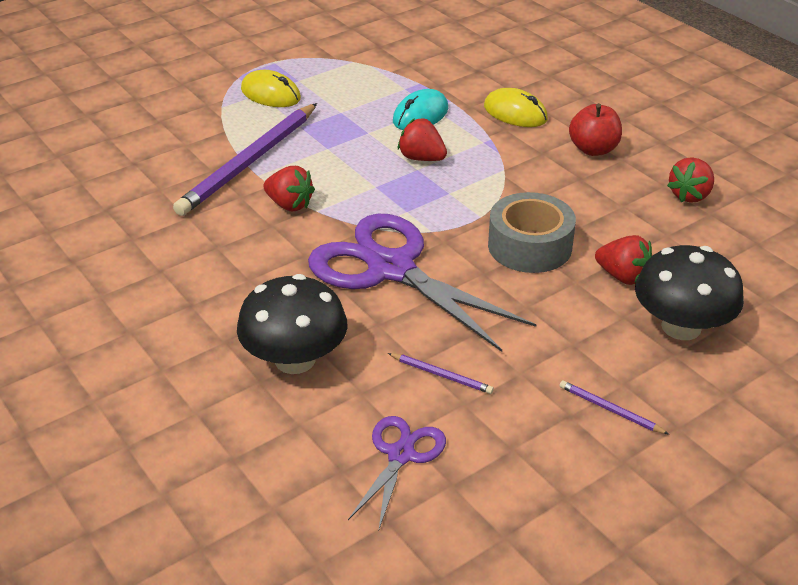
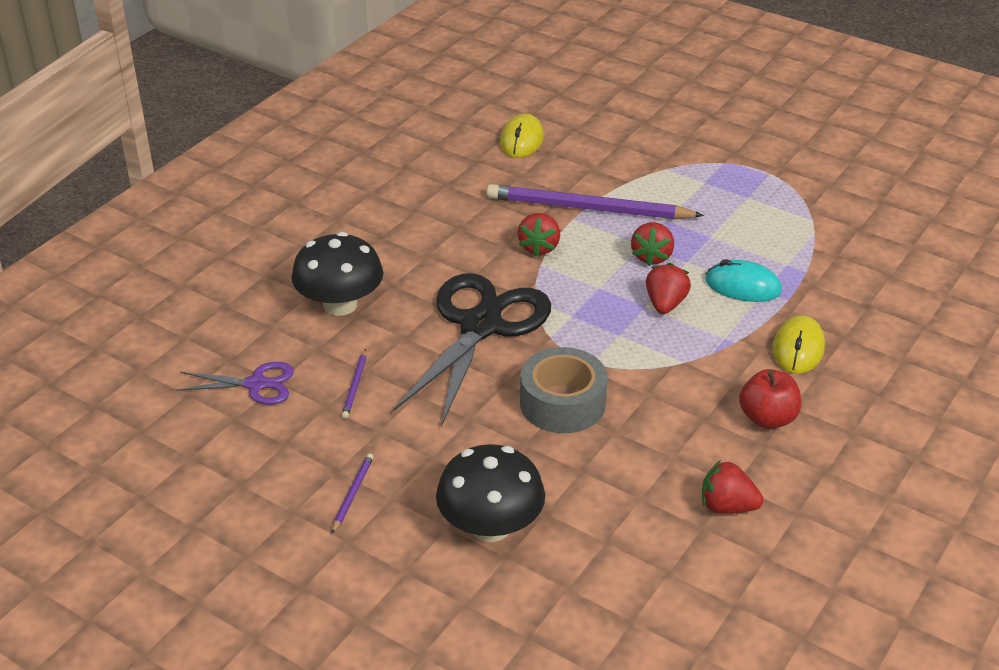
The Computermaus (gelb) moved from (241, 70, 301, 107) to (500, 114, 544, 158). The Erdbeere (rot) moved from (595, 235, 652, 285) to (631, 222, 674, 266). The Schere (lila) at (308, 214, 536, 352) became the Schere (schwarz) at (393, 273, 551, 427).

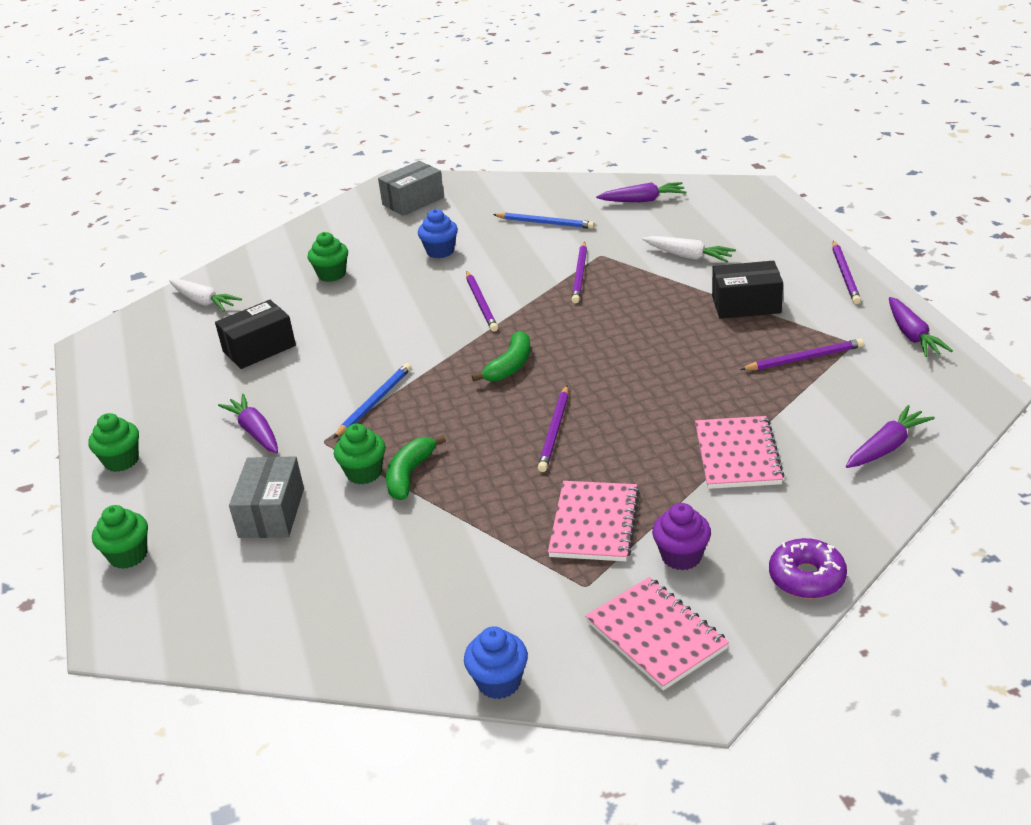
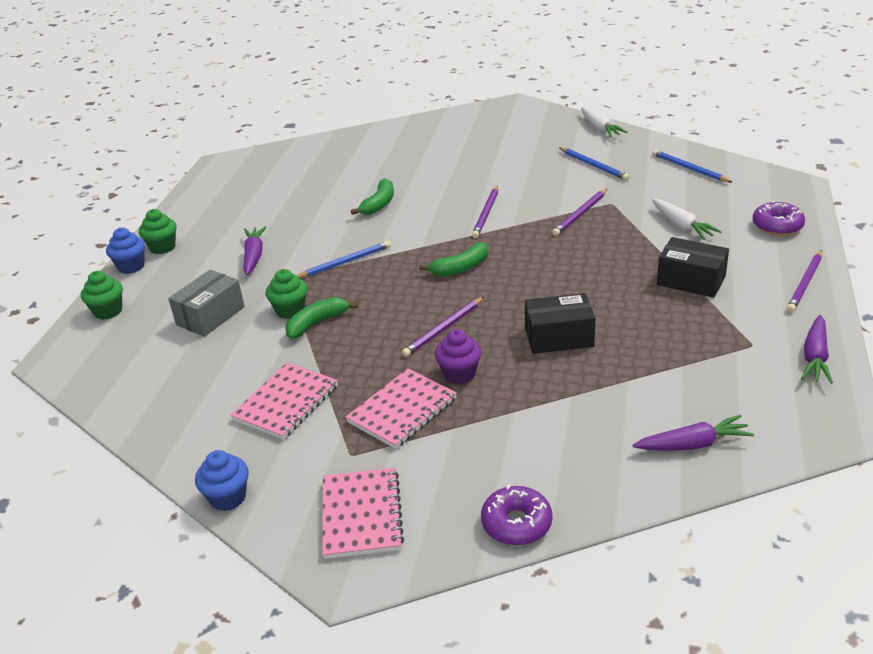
The Muffin (grün) at (308, 232, 348, 282) disappeared. The Schachtel (grau) at (378, 161, 444, 216) disappeared. The Bleistift (lila) at (740, 338, 864, 370) disappeared. The Banane (grün) at (351, 178, 394, 215) appeared. The Donut (lila) at (753, 200, 805, 236) appeared. The Karotte (weiß) moved from (169, 279, 242, 311) to (581, 107, 628, 137). The Schachtel (schwarz) moved from (215, 300, 296, 369) to (525, 293, 595, 354). The Muffin (blau) moved from (418, 209, 458, 258) to (106, 228, 145, 274). The Muffin (lila) moved from (652, 503, 711, 570) to (435, 329, 482, 384). The Notizbuch (rosa) moved from (695, 416, 785, 489) to (230, 363, 338, 440). The Karotte (lila) at (596, 182, 686, 202) was replaced by the Bleistift (blau) at (652, 150, 732, 182).

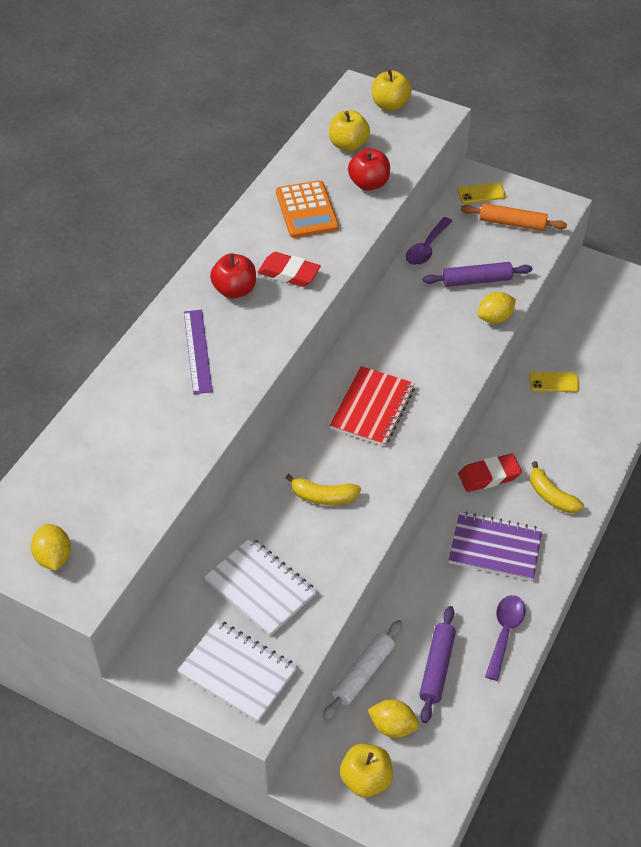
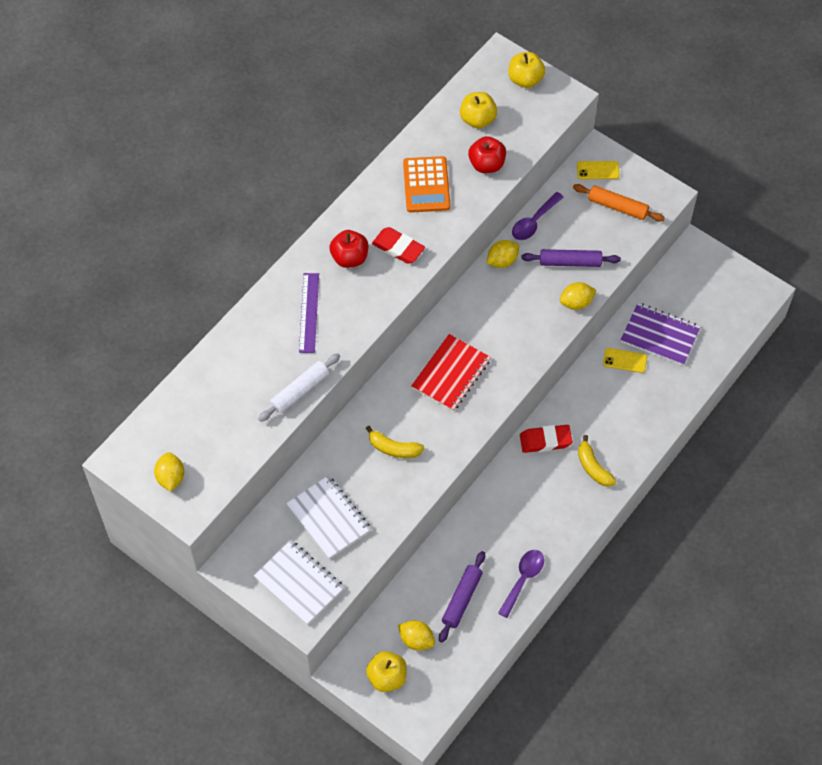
The Zitrone (gelb) at (487, 240, 519, 268) appeared. The Nudelholz (weiß) moved from (323, 620, 403, 720) to (258, 353, 340, 422). The Notizbuch (lila) moved from (449, 512, 543, 581) to (621, 303, 701, 366).

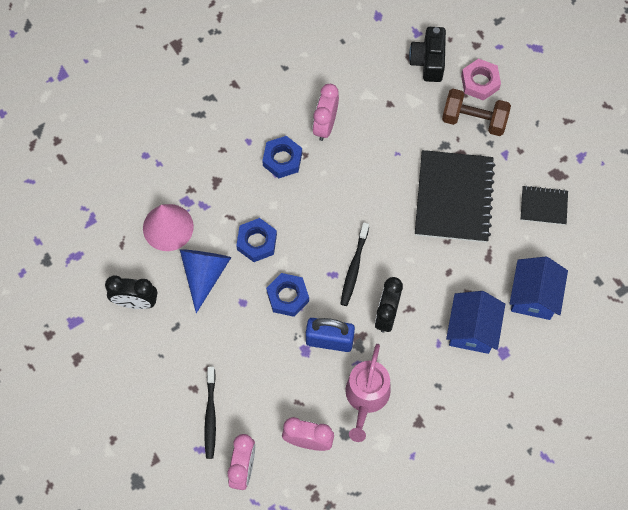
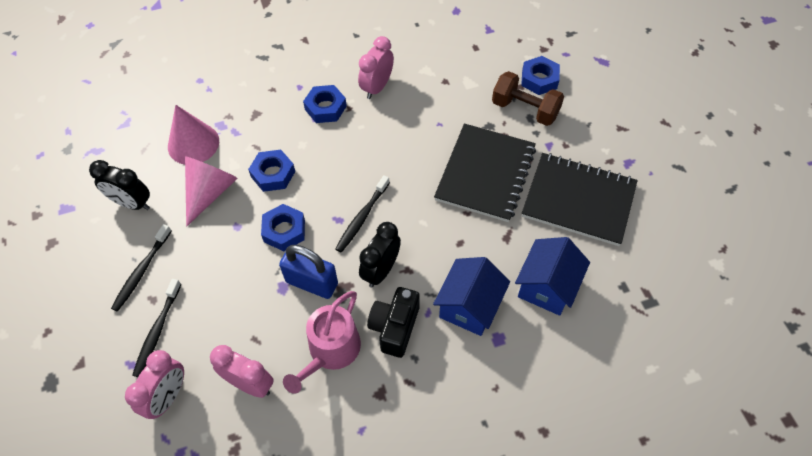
The Zahnbürste (schwarz) at (111, 224, 172, 312) appeared. The Kamera (schwarz) moved from (409, 27, 446, 82) to (367, 287, 420, 358). The Kegel (blau) at (180, 249, 231, 313) became the Kegel (rosa) at (185, 156, 238, 226). The Sechskantmutter (rosa) at (461, 58, 501, 101) became the Sechskantmutter (blau) at (521, 56, 560, 95). The Notizbuch (schwarz) at (520, 185, 568, 225) changed to 2.00 times the size.

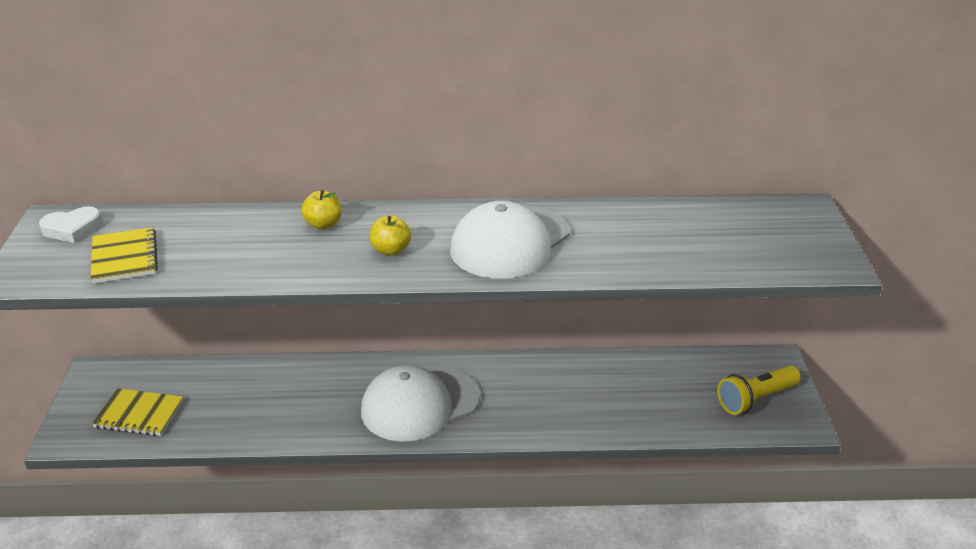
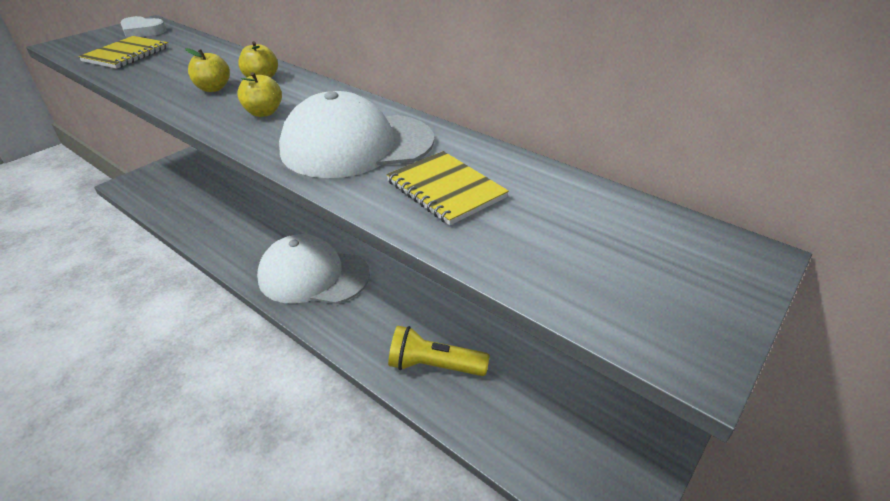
The Apfel (gelb) at (185, 48, 230, 92) appeared. The Notizbuch (gelb) moved from (92, 388, 183, 436) to (386, 151, 509, 225). The Taschenlampe (gelb) moved from (717, 365, 801, 415) to (388, 326, 490, 376).

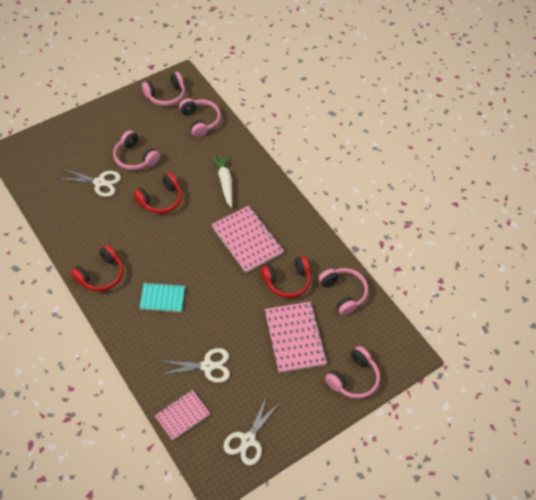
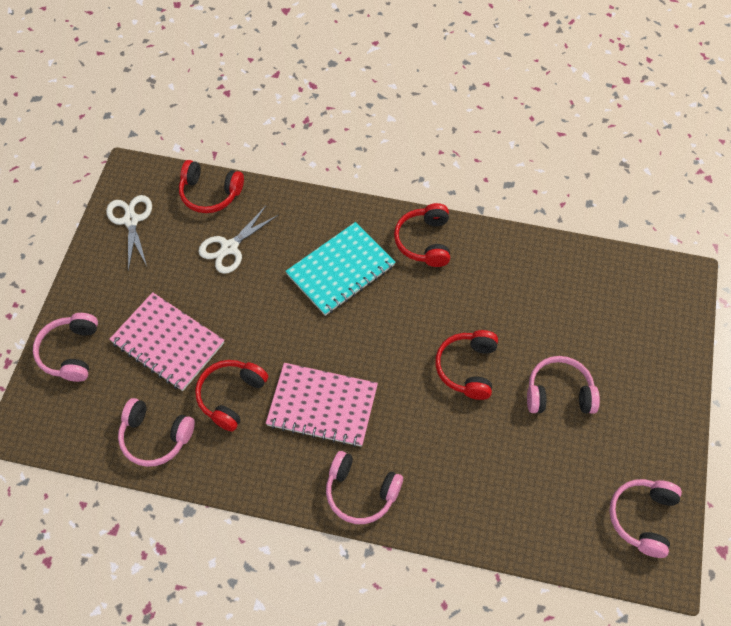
The Schere (weiß) at (58, 168, 121, 197) disappeared. The Karotte (weiß) at (212, 154, 232, 208) disappeared. The Kopfhörer (rosa) moved from (179, 98, 221, 137) to (326, 451, 403, 524). The Notizbuch (rosa) at (155, 390, 211, 441) was replaced by the Kopfhörer (rot) at (179, 160, 244, 213). The Notizbuch (türkis) at (139, 283, 185, 312) changed to 1.62 times the size.

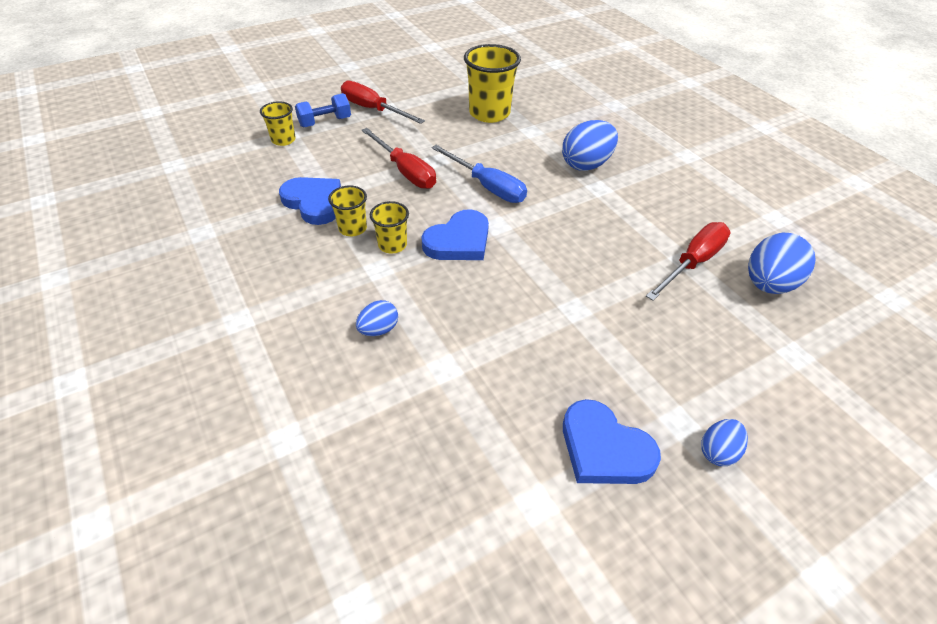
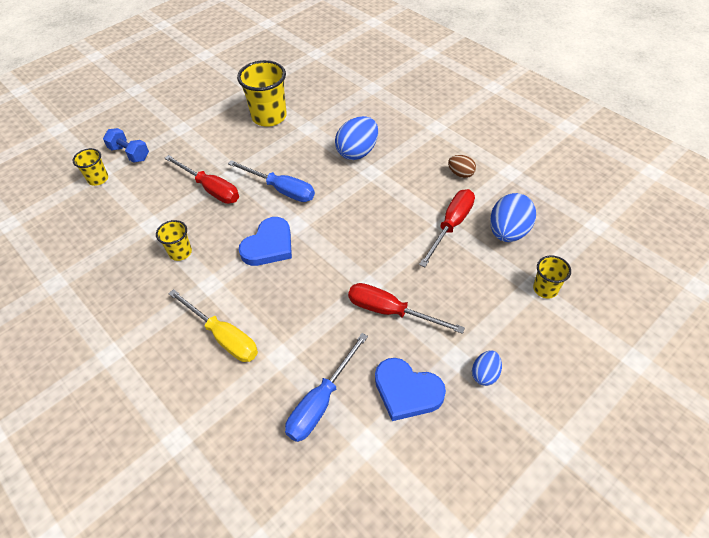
The Herz (blau) at (279, 177, 341, 225) disappeared. The Schraubenzieher (blau) at (285, 333, 368, 442) appeared. The Ei (braun) at (448, 155, 476, 178) appeared. The Schraubenzieher (rot) moved from (341, 81, 425, 124) to (348, 283, 465, 334). The Becher (gelb) moved from (370, 201, 409, 253) to (533, 256, 571, 299). The Ei (blau) at (356, 300, 398, 336) was replaced by the Schraubenzieher (gelb) at (168, 289, 258, 362). The Hantel (blau) at (295, 93, 351, 128) turned 75 degrees clockwise.

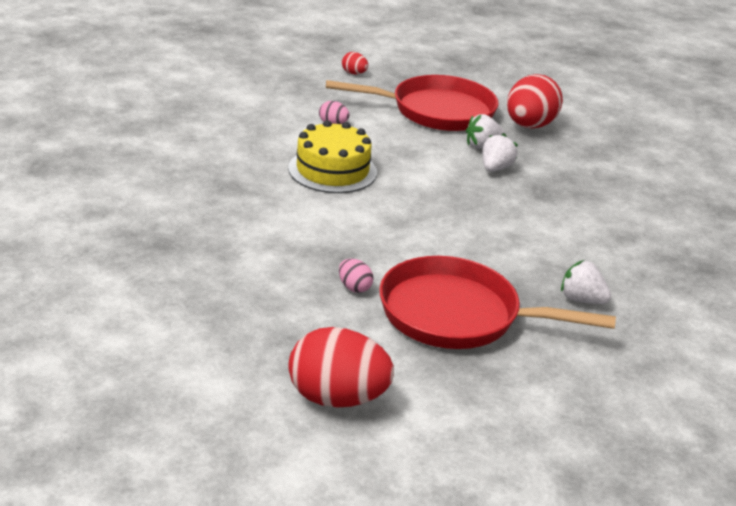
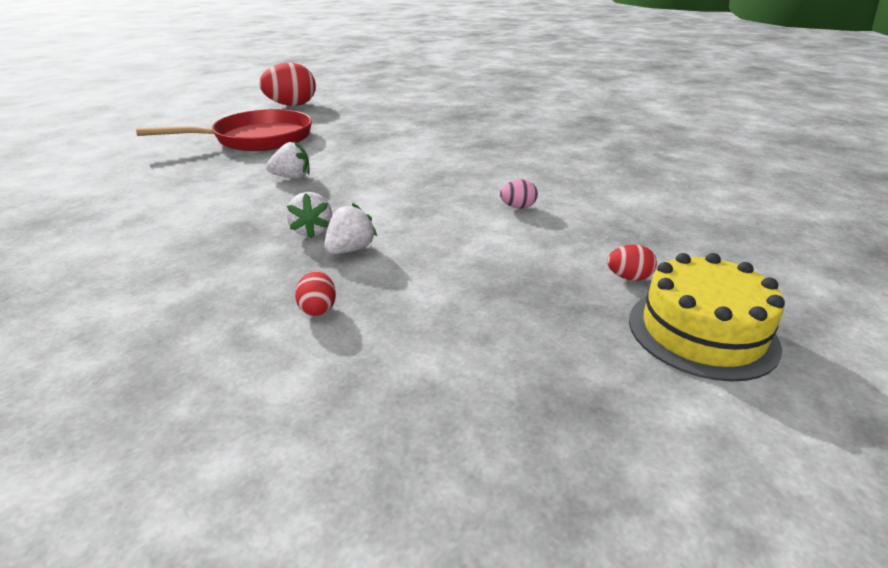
The Pfanne (rot) at (326, 75, 499, 131) disappeared. The Ei (rosa) at (339, 258, 373, 293) disappeared. The Kuchen (gelb) moved from (288, 120, 377, 193) to (629, 253, 785, 382). The Erdbeere (weiß) moved from (561, 260, 611, 304) to (266, 141, 310, 179). The Ei (rot) at (507, 74, 563, 129) changed to 0.45 times the size.

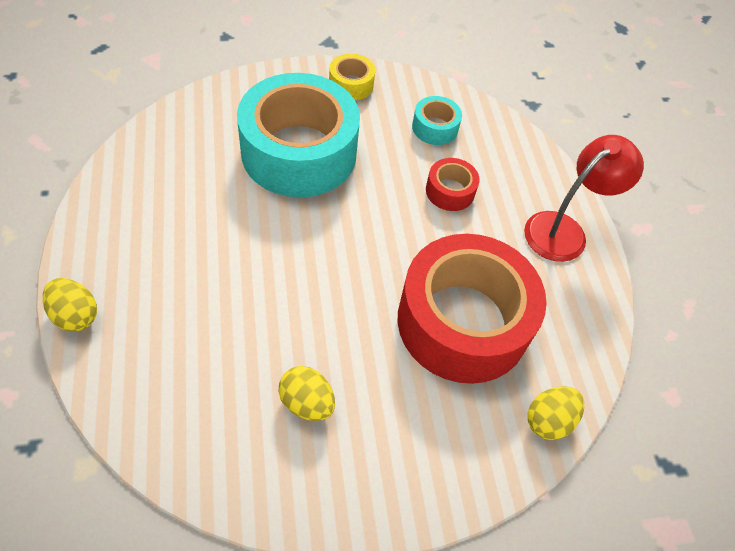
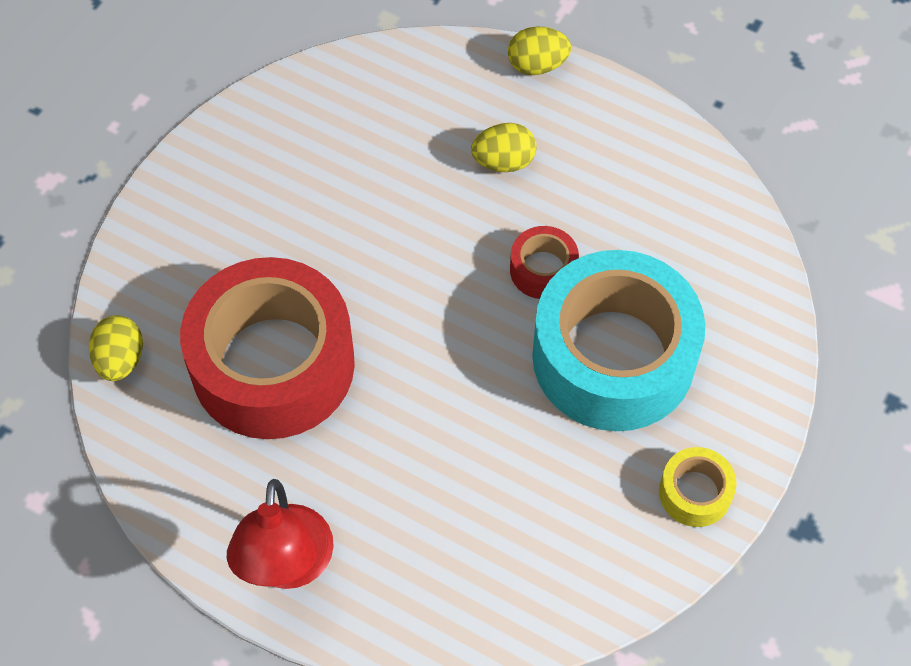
The Klebeband (türkis) at (412, 96, 462, 145) disappeared. The Ei (gelb) moved from (279, 366, 335, 421) to (471, 123, 536, 172). The Klebeband (rot) moved from (426, 158, 480, 211) to (510, 226, 579, 299).

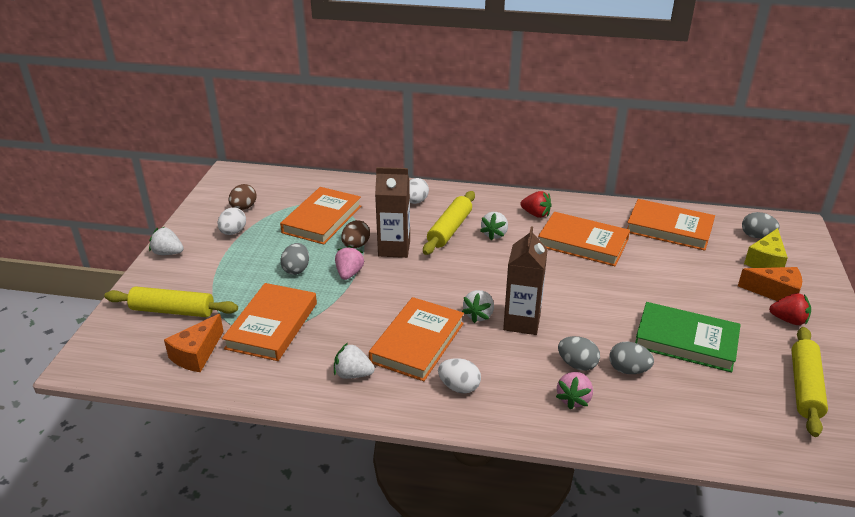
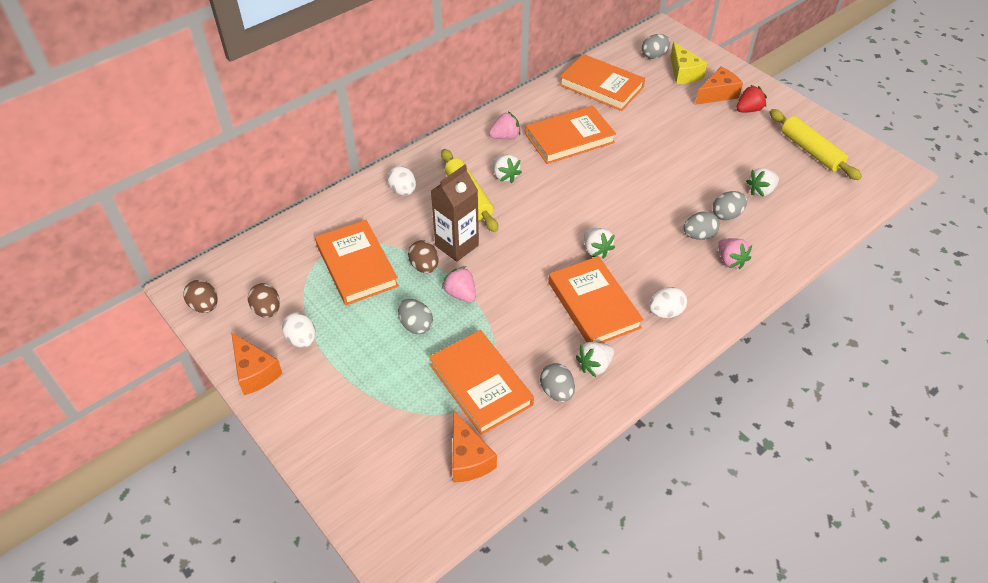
The Nudelholz (gelb) at (104, 287, 238, 317) disappeared. The Getränkekarton (braun) at (503, 226, 548, 335) disappeared. The Buch (grün) at (635, 302, 741, 373) disappeared. The Ei (braun) at (183, 280, 218, 313) appeared. The Käse (orange) at (231, 332, 283, 395) appeared. The Ei (grau) at (540, 363, 575, 402) appeared. The Erdbeere (weiß) moved from (149, 227, 184, 255) to (746, 168, 779, 197). The Erdbeere (rot) at (520, 191, 552, 218) became the Erdbeere (rosa) at (489, 112, 520, 139). The Buch (orange) at (627, 199, 715, 251) turned 60 degrees clockwise.

